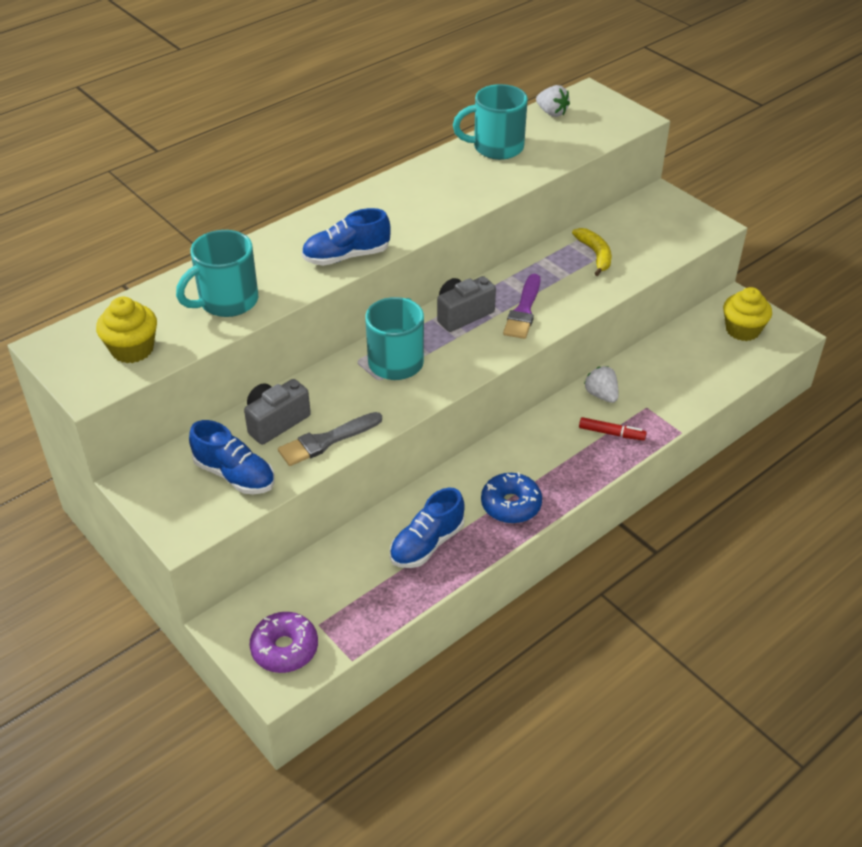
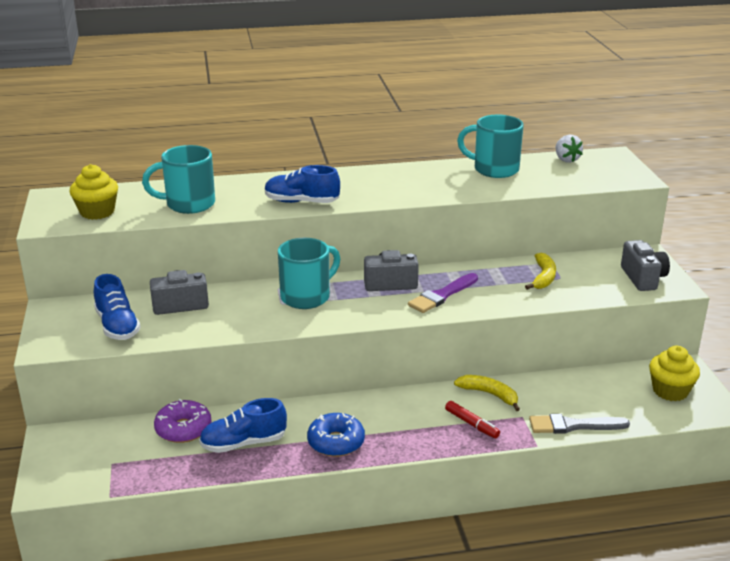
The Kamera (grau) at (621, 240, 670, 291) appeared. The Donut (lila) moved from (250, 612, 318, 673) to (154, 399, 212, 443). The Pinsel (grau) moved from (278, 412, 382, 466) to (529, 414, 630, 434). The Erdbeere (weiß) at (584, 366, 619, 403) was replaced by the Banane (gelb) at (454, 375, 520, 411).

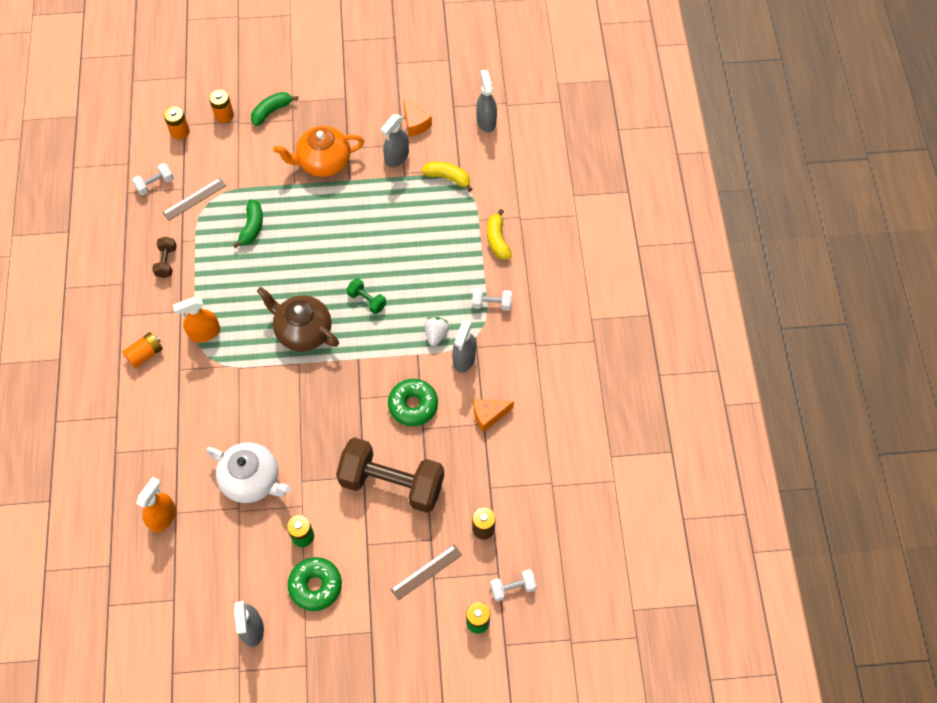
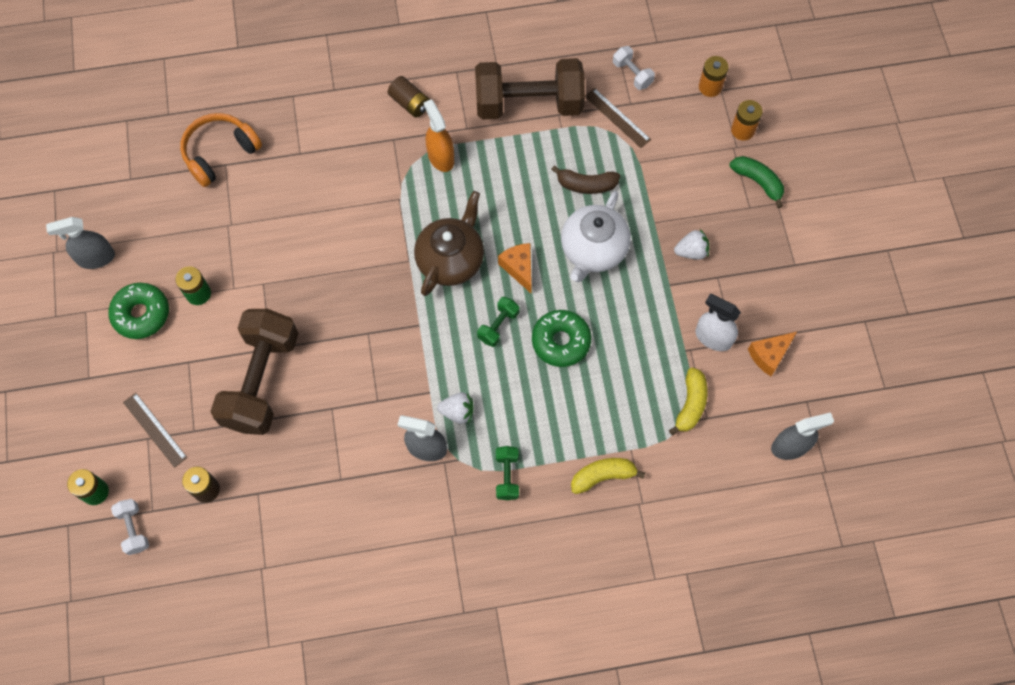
The Teekanne (weiß) moved from (206, 442, 291, 503) to (561, 191, 631, 282). The Donut (grün) moved from (388, 379, 438, 426) to (532, 310, 592, 367). The Käse (orange) moved from (474, 399, 514, 432) to (498, 243, 532, 293). The Sprühflasche (orange) at (136, 477, 176, 533) was replaced by the Kopfhörer (orange) at (180, 113, 262, 187). The Teekanne (orange) at (273, 126, 364, 177) was replaced by the Erdbeere (weiß) at (674, 229, 709, 260). The Batterie (orange) at (122, 332, 163, 368) became the Batterie (braun) at (388, 76, 430, 118). The Banane (grün) at (233, 200, 263, 248) became the Banane (braun) at (551, 165, 620, 194). The Sprühflasche (grau) at (381, 114, 409, 167) became the Sprühflasche (weiß) at (696, 294, 741, 351). The Hantel (weiß) at (472, 288, 512, 311) became the Hantel (grün) at (496, 446, 519, 500). The Hantel (braun) at (152, 237, 177, 278) changed to 2.37 times the size.

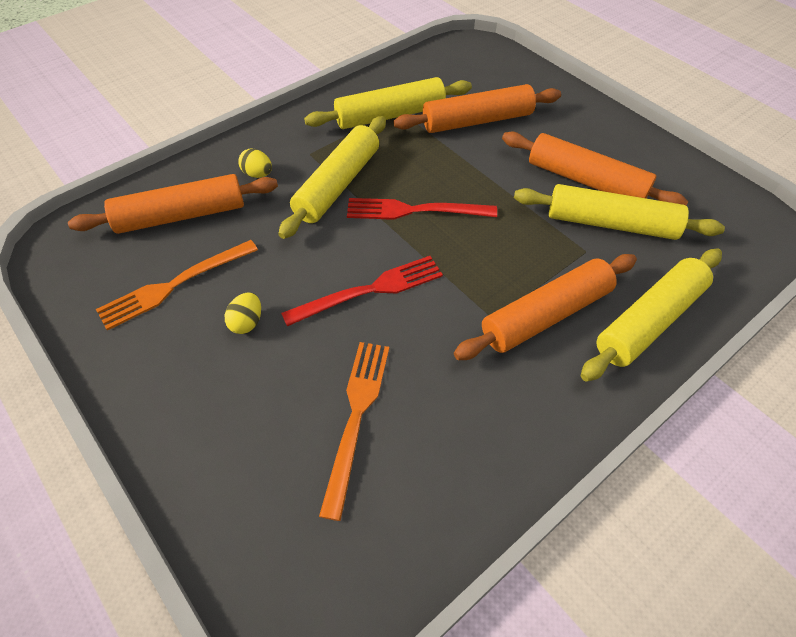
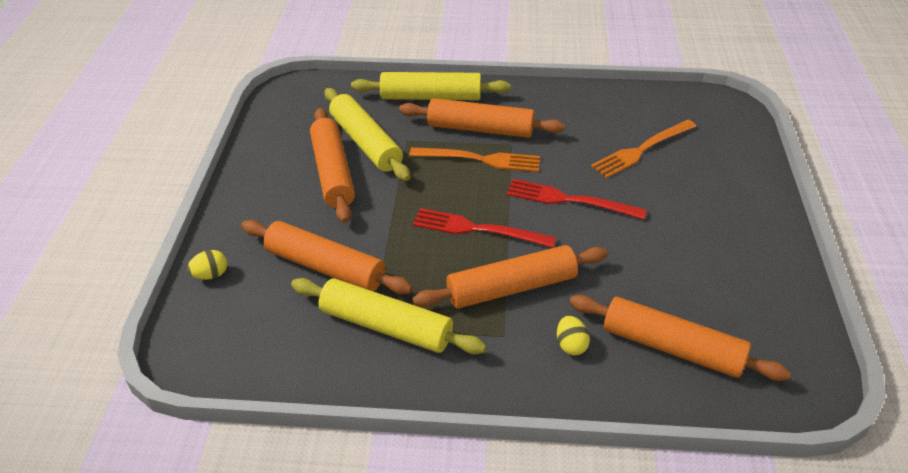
The Gabel (orange) moved from (96, 240, 258, 331) to (409, 147, 540, 172). The Ei (gelb) moved from (225, 292, 261, 334) to (187, 250, 227, 280). The Nudelholz (gelb) at (278, 116, 386, 239) became the Nudelholz (orange) at (412, 245, 608, 309). The Gabel (rot) at (347, 198, 497, 220) turned 150 degrees clockwise.

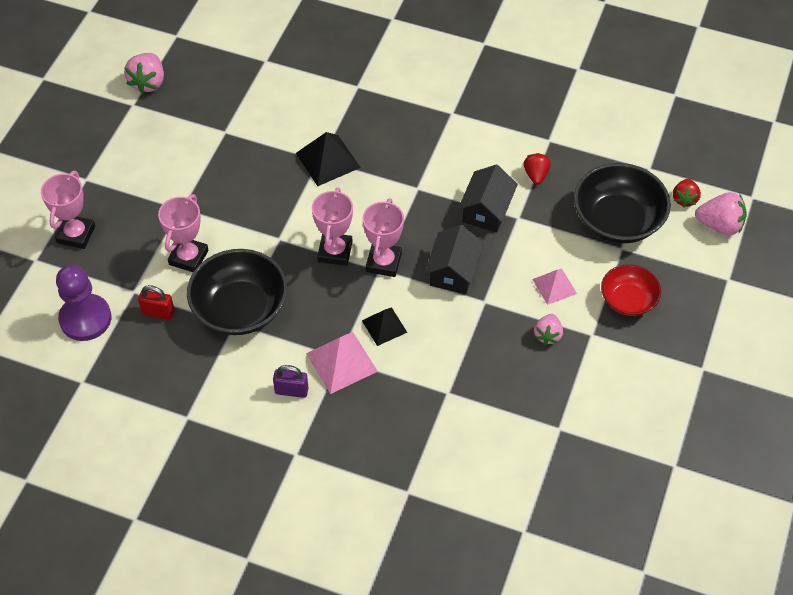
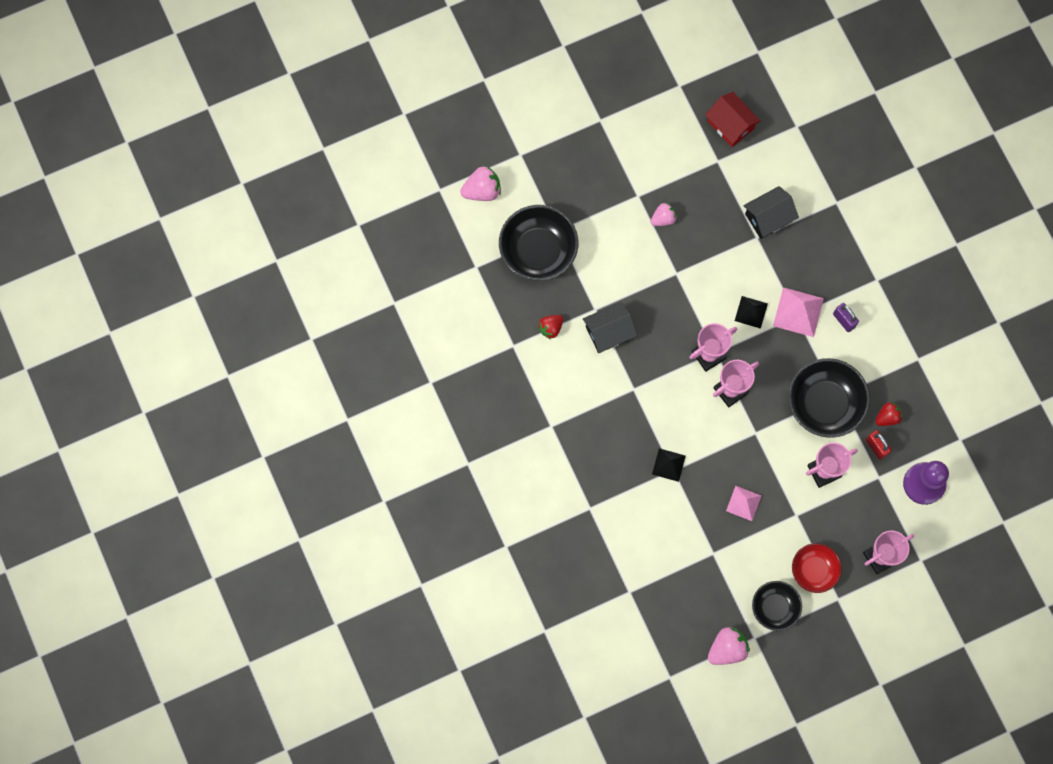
The Haus (rot) at (705, 92, 761, 147) appeared. The Schüssel (schwarz) at (752, 581, 802, 631) appeared. The Haus (schwarz) moved from (425, 225, 484, 294) to (743, 186, 799, 239). The Pyramide (rosa) moved from (532, 269, 577, 305) to (726, 486, 761, 521). The Schüssel (rot) moved from (601, 264, 661, 316) to (792, 543, 842, 593). The Erdbeere (rot) moved from (673, 179, 701, 207) to (875, 402, 902, 426). The Erdbeere (rosa) at (695, 192, 747, 235) turned 105 degrees clockwise. The Pyramide (schwarz) at (296, 132, 361, 186) changed to 0.65 times the size.

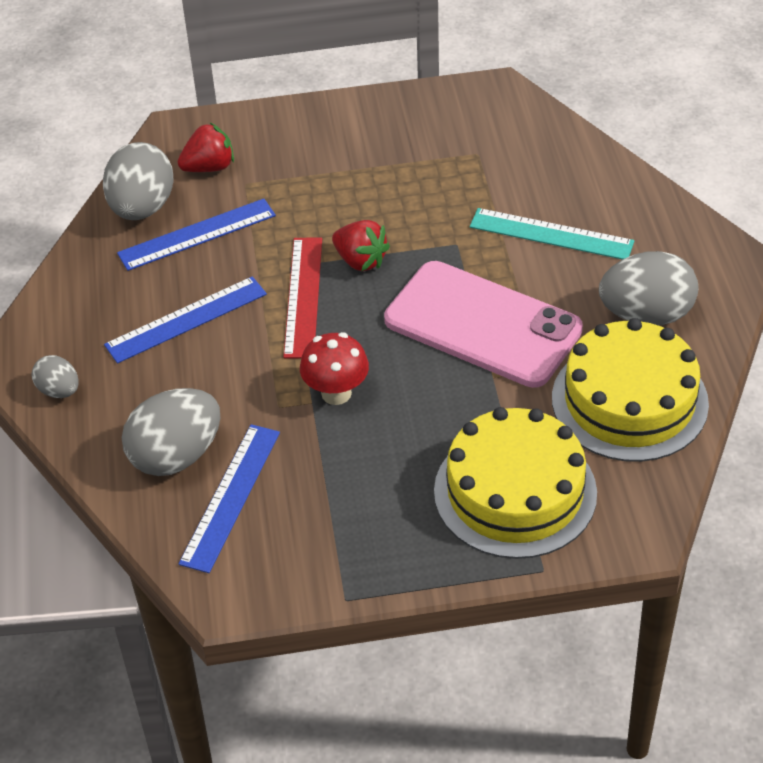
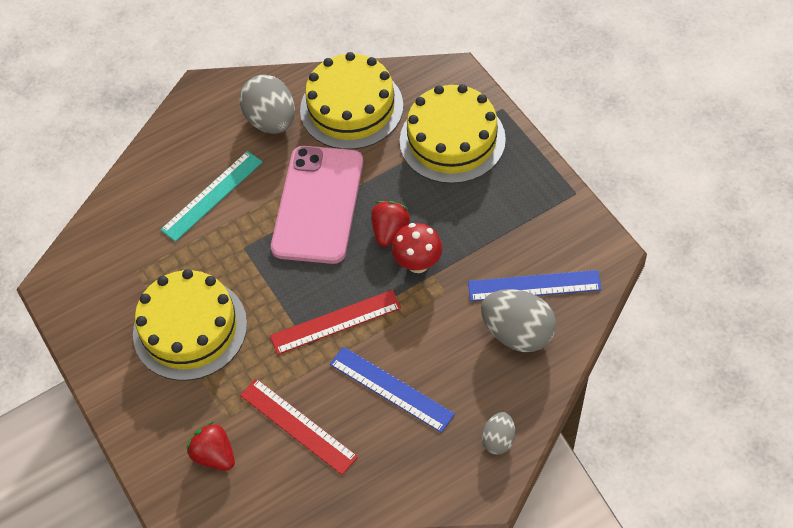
The Ei (grau) at (103, 142, 174, 220) disappeared. The Kuchen (gelb) at (133, 269, 247, 381) appeared. The Erdbeere (rot) moved from (332, 220, 390, 271) to (371, 201, 410, 247). The Lineal (blau) at (117, 199, 276, 271) became the Lineal (rot) at (240, 379, 358, 475). The Lineal (türkis) at (470, 208, 634, 259) turned 45 degrees clockwise.

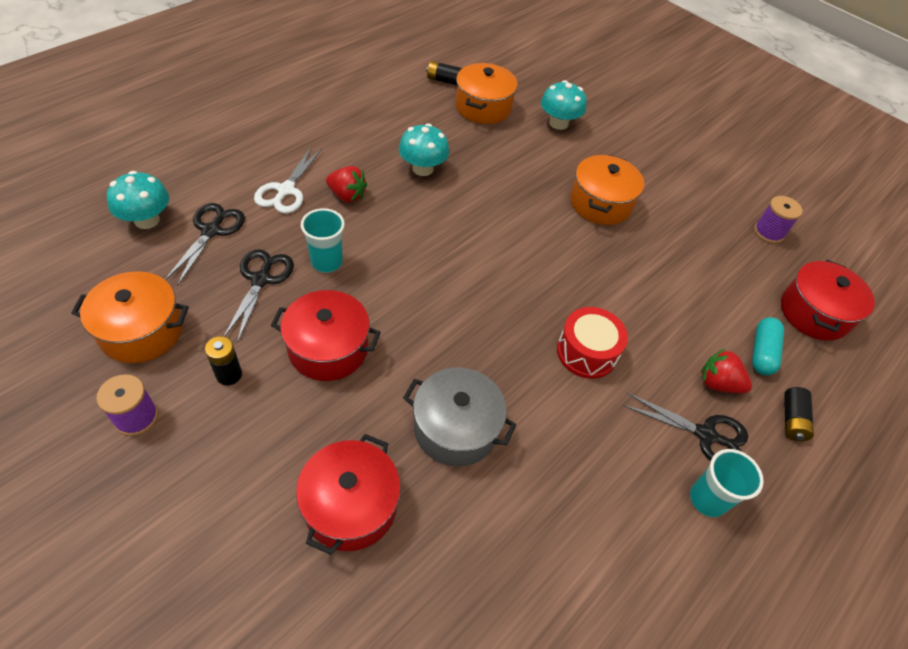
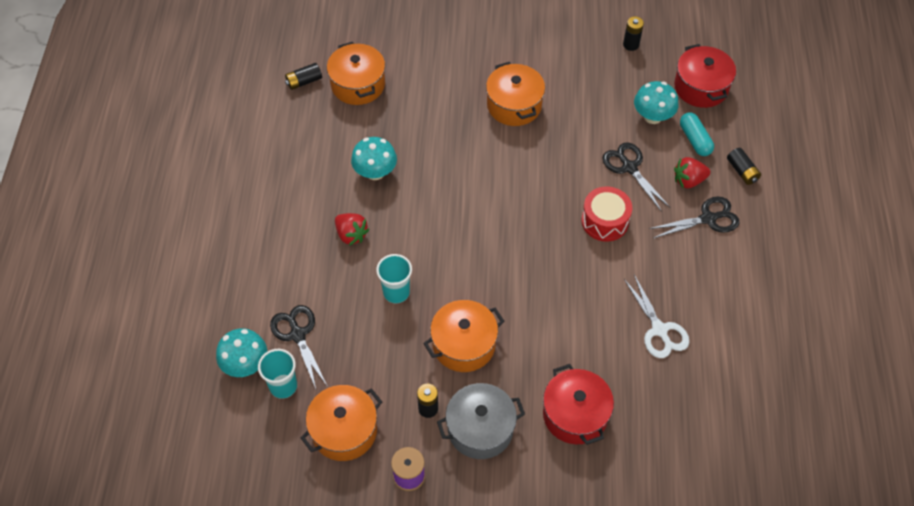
The Schere (schwarz) moved from (224, 249, 294, 343) to (602, 142, 670, 212). The Schere (weiß) moved from (254, 146, 322, 213) to (624, 275, 689, 358). The Kochtopf (grau) moved from (403, 368, 516, 466) to (437, 383, 525, 459). The Pilz (türkis) moved from (541, 80, 587, 130) to (634, 81, 678, 124). The Becher (türkis) moved from (690, 449, 764, 517) to (258, 349, 297, 399). The Garnrolle (lila) at (754, 196, 803, 244) was replaced by the Batterie (schwarz) at (623, 16, 644, 51). The Kochtopf (rot) at (271, 290, 381, 381) became the Kochtopf (orange) at (423, 300, 504, 372). The Erdbeere (rot) at (326, 166, 367, 203) turned 60 degrees clockwise.

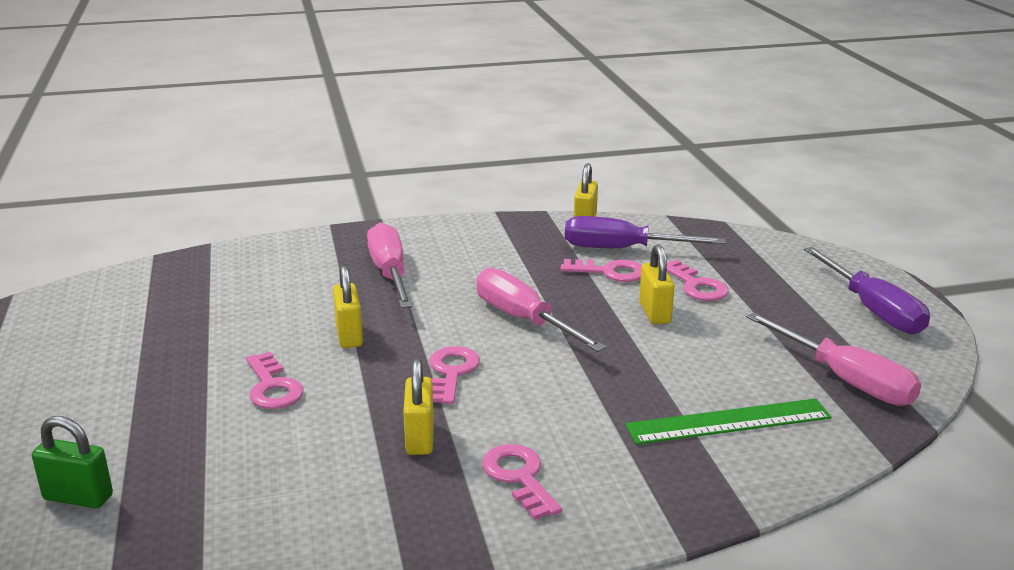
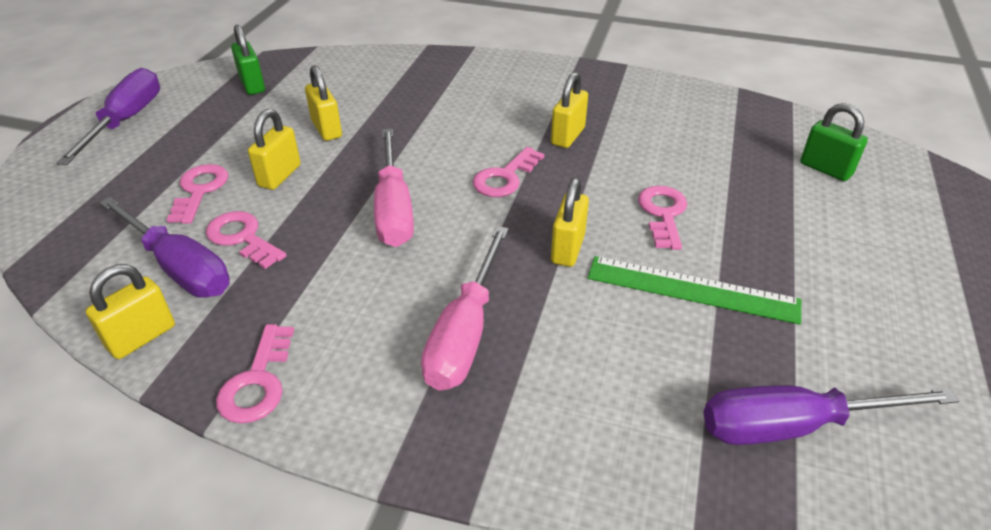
The Vorhängeschloss (gelb) at (305, 65, 342, 141) appeared. The Schraubenzieher (lila) at (703, 385, 960, 445) appeared. The Schlüssel (rosa) moved from (482, 444, 562, 520) to (216, 324, 294, 423). The Lineal (grün) moved from (625, 398, 832, 445) to (588, 256, 801, 324). The Schraubenzieher (rosa) at (746, 312, 921, 406) was replaced by the Vorhängeschloss (grün) at (231, 25, 265, 95).

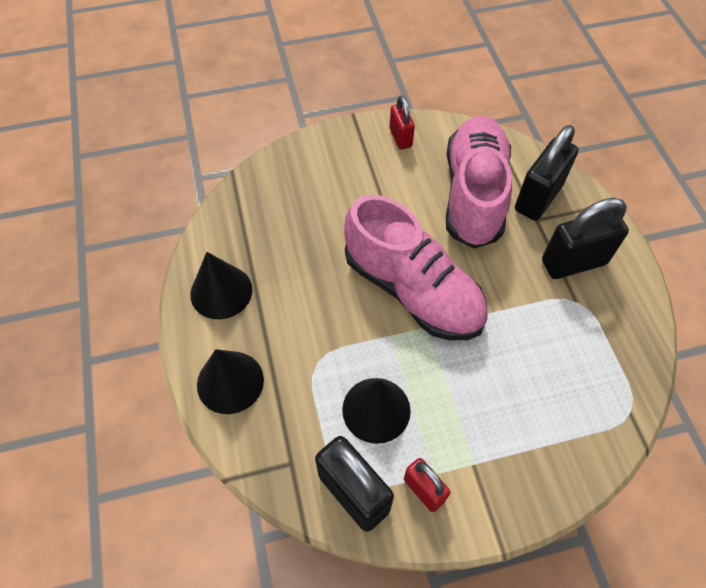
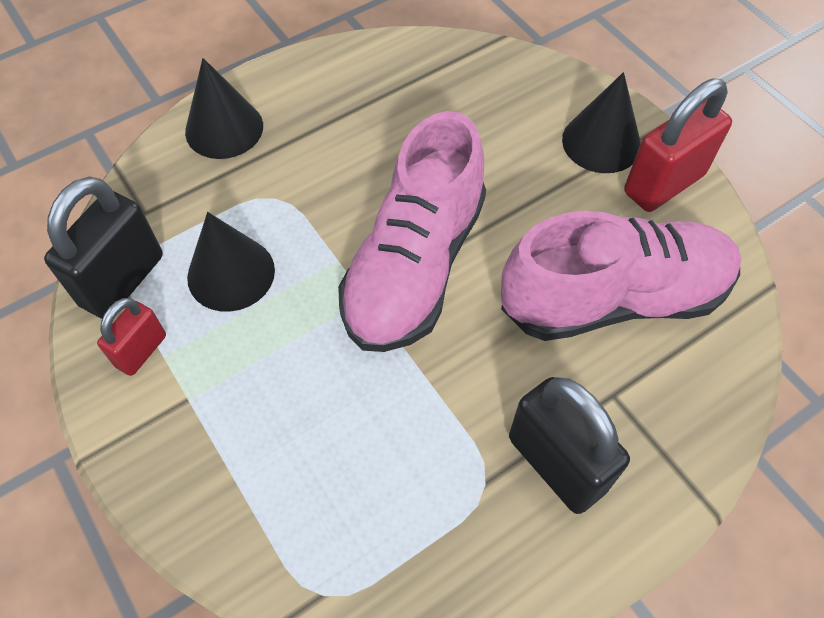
The Vorhängeschloss (schwarz) at (515, 125, 578, 221) disappeared. The Kegel (schwarz) moved from (190, 252, 252, 319) to (562, 72, 641, 173). The Vorhängeschloss (rot) at (389, 96, 415, 150) changed to 1.73 times the size.

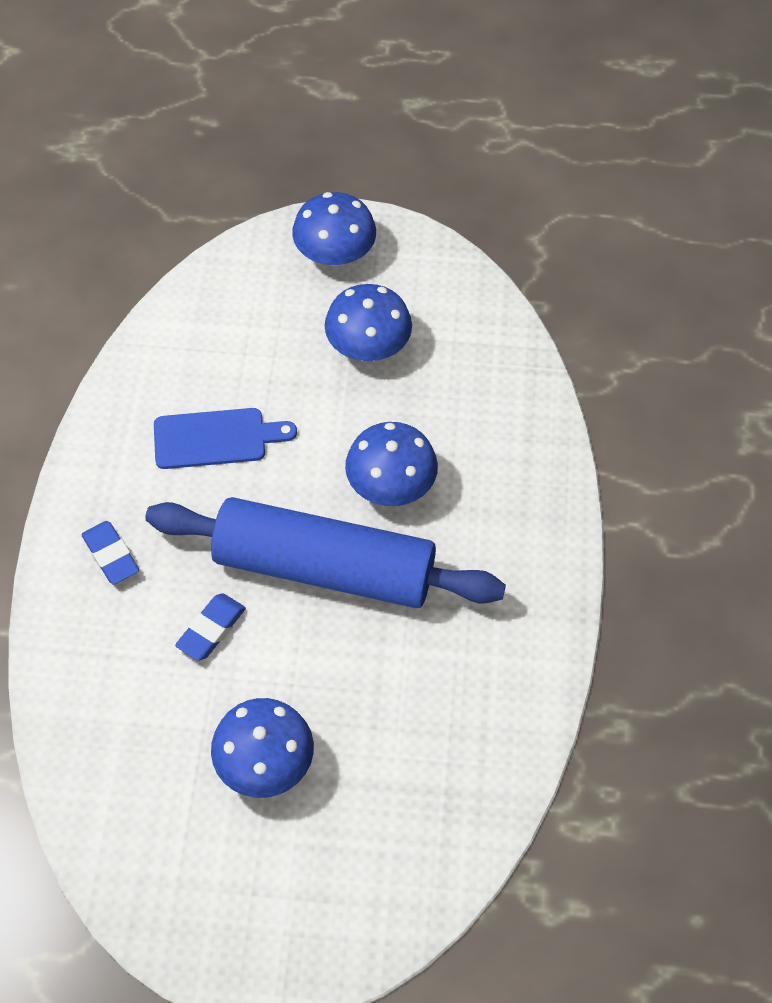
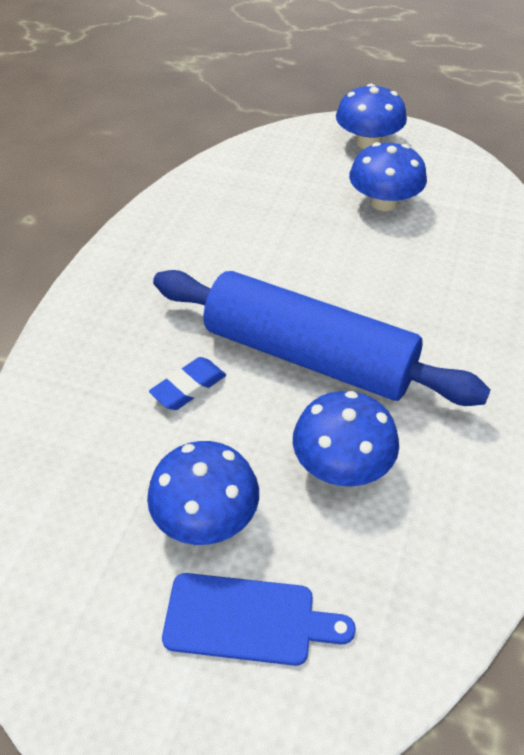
The Radiergummi (blau) at (81, 521, 139, 585) disappeared. The Schneidebrett (blau) moved from (154, 408, 297, 469) to (162, 573, 356, 666). The Pilz (blau) moved from (345, 422, 438, 506) to (293, 391, 399, 486).

